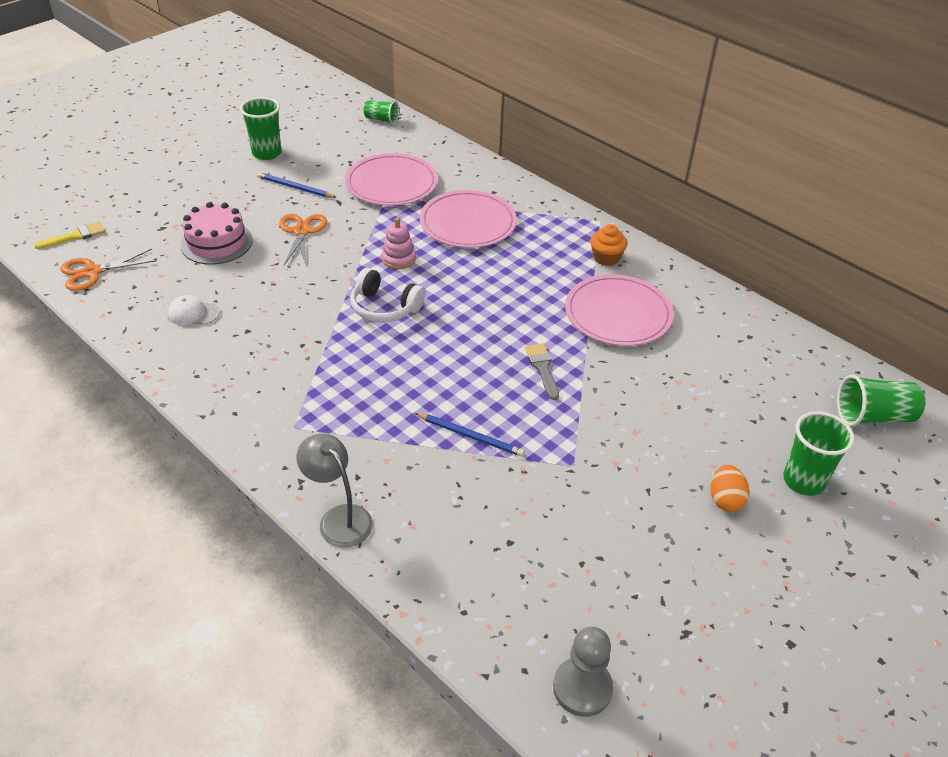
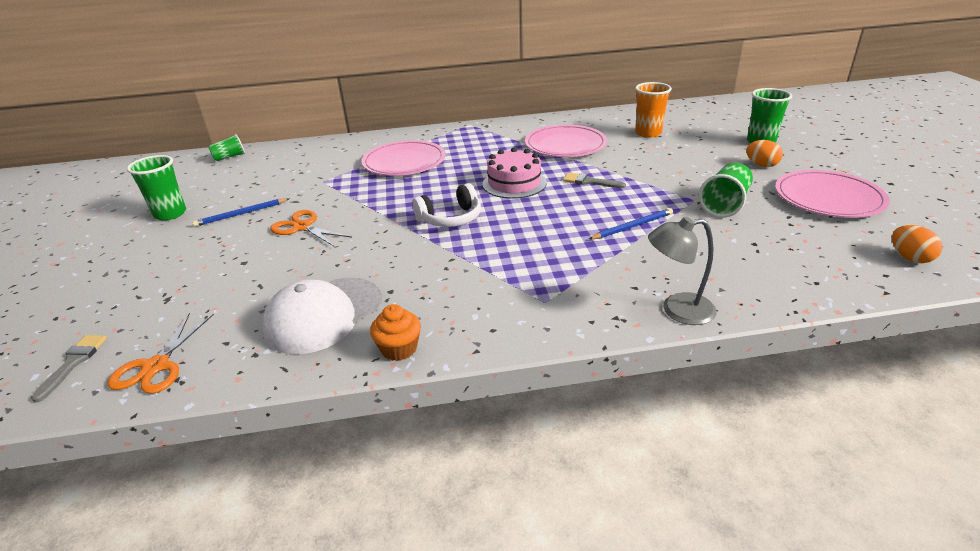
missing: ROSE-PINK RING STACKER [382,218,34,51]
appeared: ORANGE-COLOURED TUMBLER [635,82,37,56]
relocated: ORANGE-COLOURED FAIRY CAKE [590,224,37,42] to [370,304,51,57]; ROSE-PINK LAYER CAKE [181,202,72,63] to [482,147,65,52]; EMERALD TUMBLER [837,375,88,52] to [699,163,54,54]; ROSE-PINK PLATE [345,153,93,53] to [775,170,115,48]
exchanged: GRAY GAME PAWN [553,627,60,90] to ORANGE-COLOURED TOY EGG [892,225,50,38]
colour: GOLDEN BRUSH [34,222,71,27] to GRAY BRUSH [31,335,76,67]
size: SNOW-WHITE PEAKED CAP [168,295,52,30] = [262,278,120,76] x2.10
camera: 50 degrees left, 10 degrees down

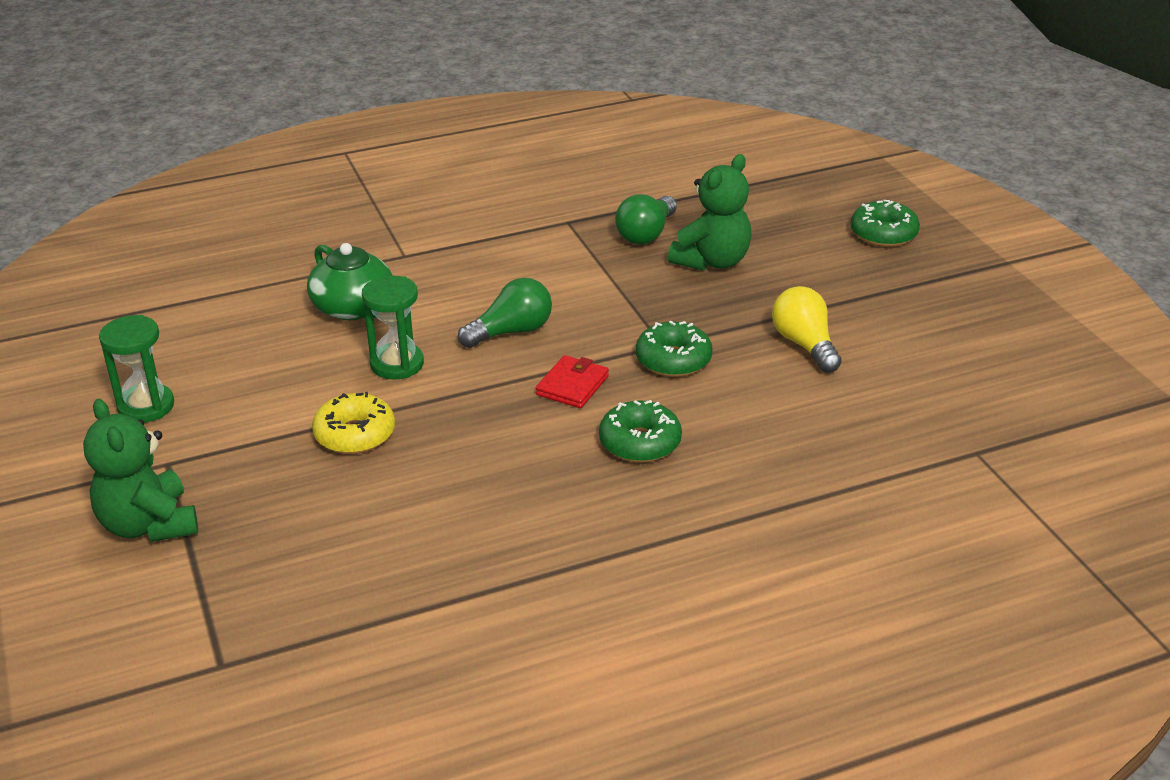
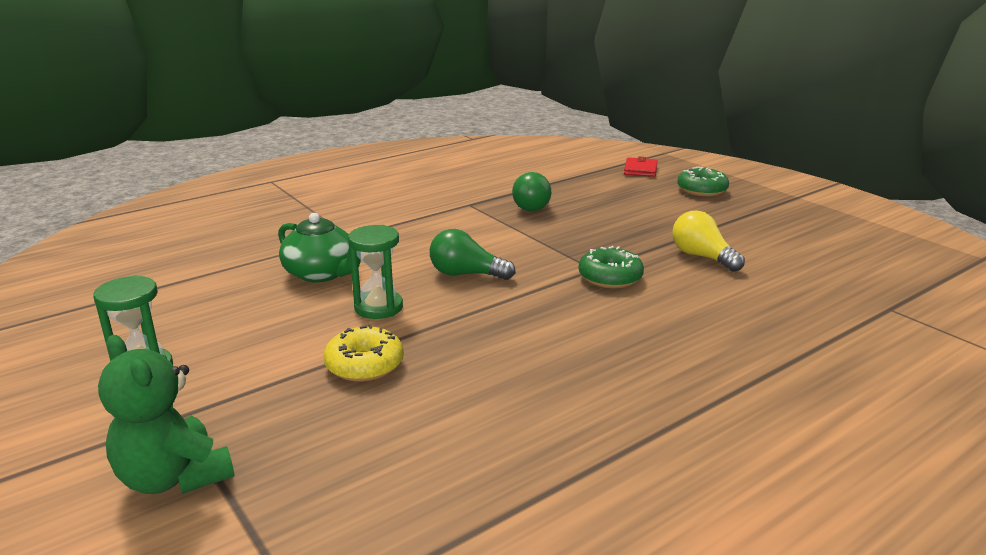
missing: EMERALD DOUGHNUT [599,400,83,63]; EMERALD TEDDY [668,154,84,117]
relocated: SCARLET WALLET [536,355,73,53] to [624,157,33,20]
spun: EMERALD LIGHT BULB [458,278,94,70] = [430,229,86,51] 120 degrees counterclockwise
camera: 15 degrees left, 10 degrees down

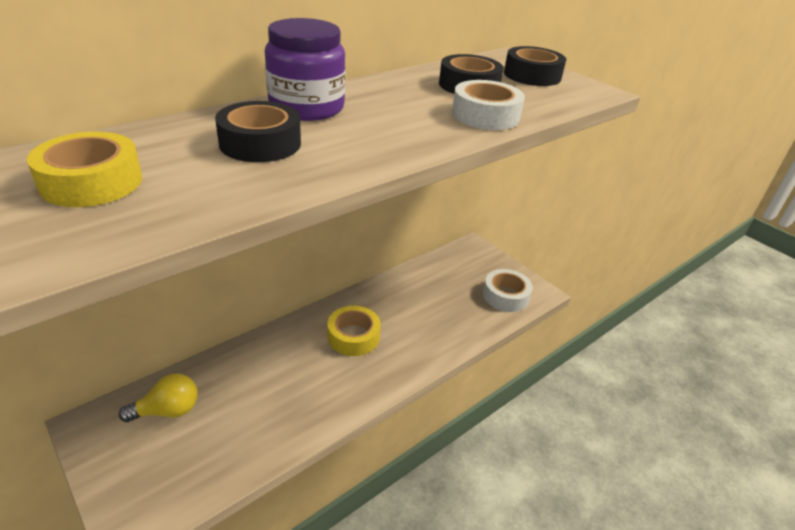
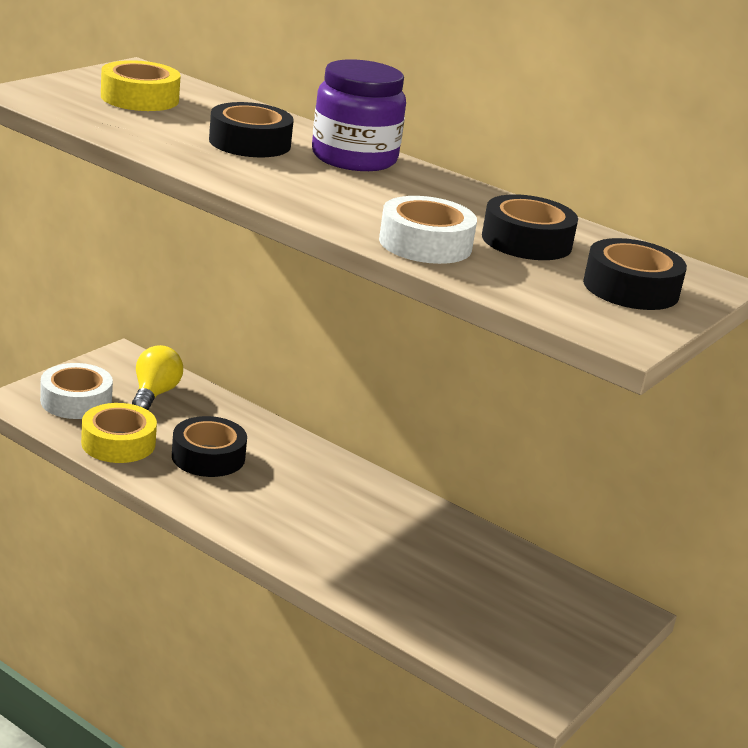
appeared: EBONY TAPE [172,416,75,61]
relocated: SNOW-WHITE TAPE [483,269,50,43] to [40,363,73,56]; GOLDEN TAPE [327,306,54,50] to [81,403,76,60]
spun: GOLDEN LIGHT BULB [119,373,78,49] = [132,345,51,65] 135 degrees counterclockwise
camera: 75 degrees right, 10 degrees down

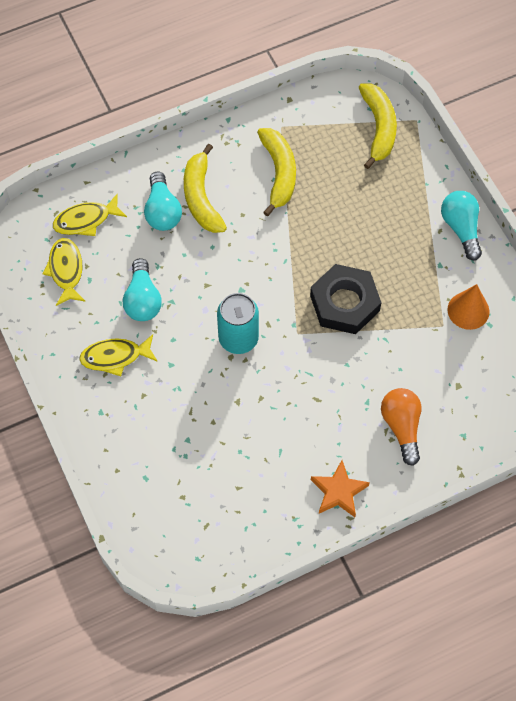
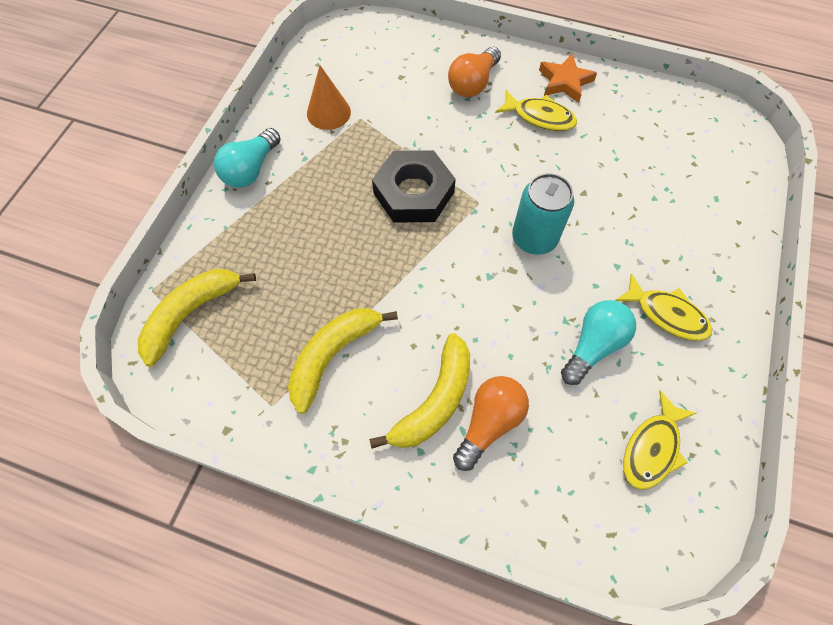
relocated: GOLDEN TOY FISH [53,194,74,42] to [495,90,82,41]
colour: TEAL LIGHT BULB [144,172,38,59] to ORANGE-COLOURED LIGHT BULB [453,376,76,95]
camera: 135 degrees left, 0 degrees up

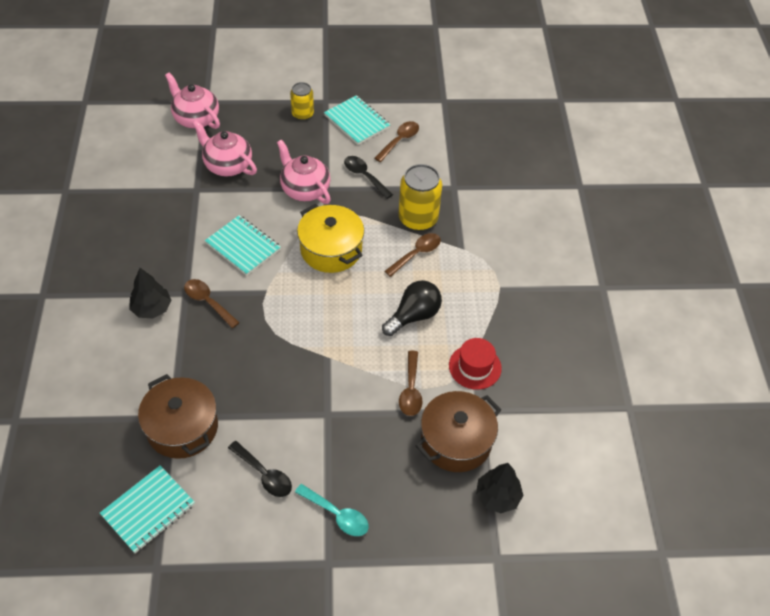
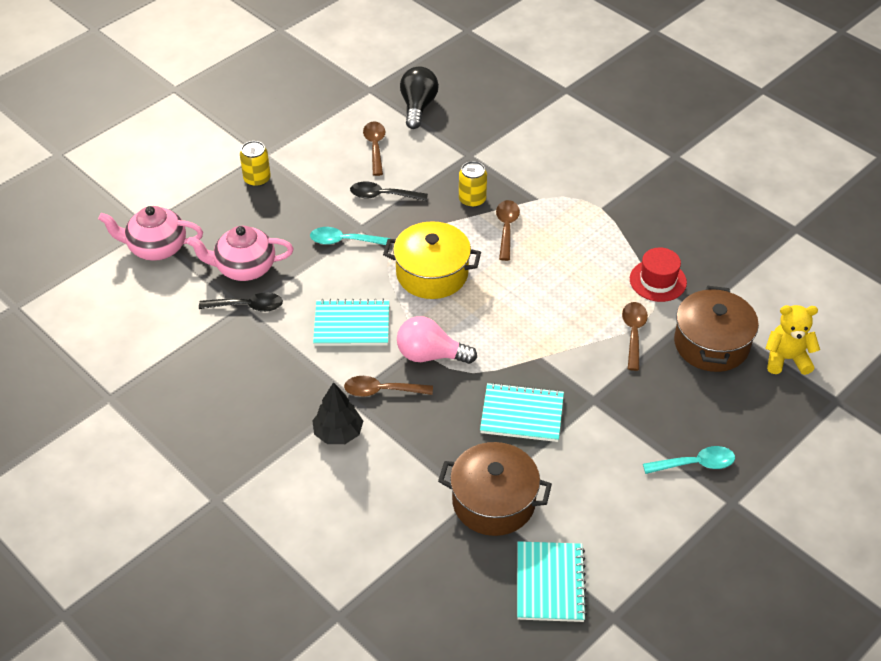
appeared: ROSE-PINK LIGHT BULB [397,316,80,48]
relocated: EBONY TABLESPOON [228,441,64,56] to [199,292,84,20]; EBONY LIGHT BULB [382,280,60,56] to [400,67,39,62]; TEAL NOTEPAD [324,95,67,50] to [480,383,84,59]
exchanged: ROSE-PINK TEAPOT [277,140,54,64] to TEAL TABLESPOON [310,227,80,18]; EBONY TREE [476,463,47,50] to GOLDEN TEDDY [765,305,55,70]
spun: DARK BROWN TABLESPOON [399,351,24,65] = [622,302,26,69] 135 degrees counterclockwise
size: GOLDEN TIN [398,164,44,67] = [459,161,28,47] x0.60
camera: 40 degrees left, 5 degrees down

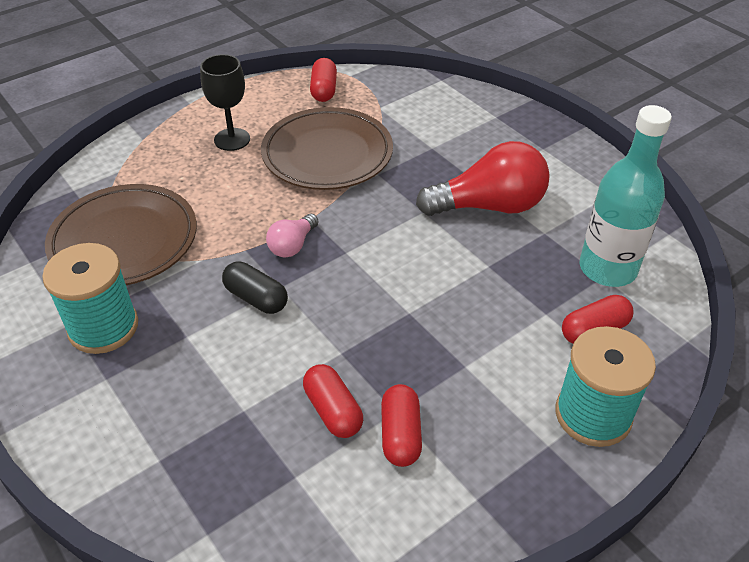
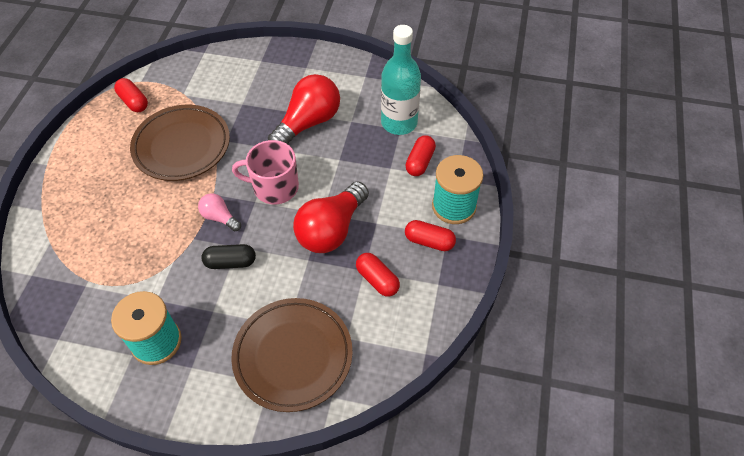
missing: EBONY WINE GLASS [200,54,50,97]
appeared: ROSE-PINK TEA MUG [232,140,67,64]; SCARLET LIGHT BULB [293,182,76,71]
relocated: DARK BROWN PLATE [45,184,152,101] to [231,298,122,114]; SCARLET PILL [303,364,60,74] to [405,220,51,31]
spun: ROSE-PINK LIGHT BULB [266,214,52,44] = [198,193,43,38] 135 degrees clockwise
camera: 40 degrees left, 10 degrees up

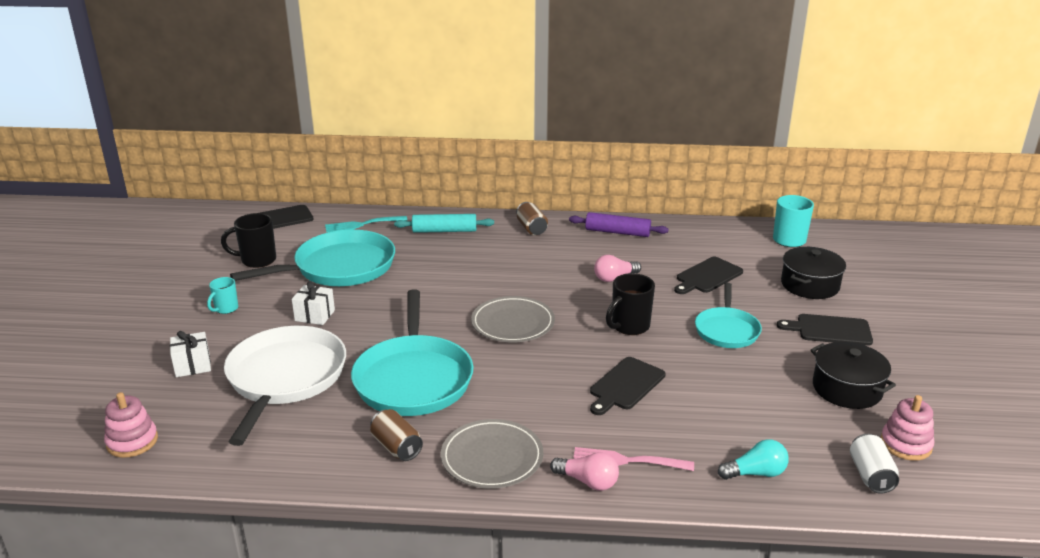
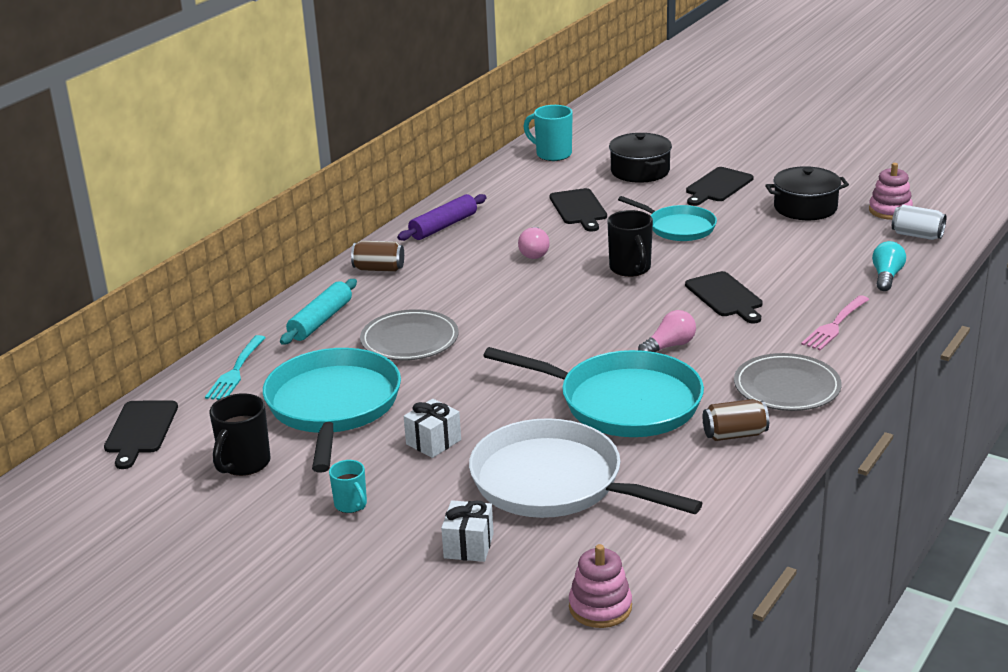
relocated: GRAY PLATE [471,296,84,46] to [360,309,99,52]; ROSE-PINK LIGHT BULB [550,452,69,39] to [638,310,58,42]
camera: 60 degrees left, 0 degrees up

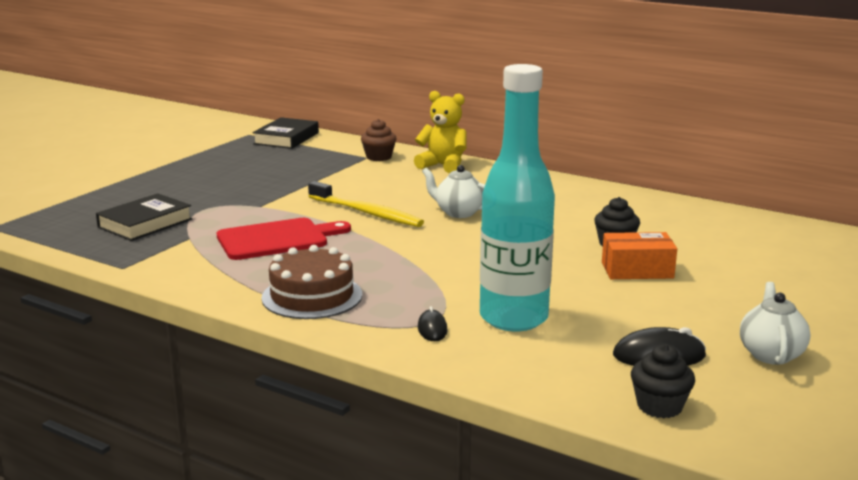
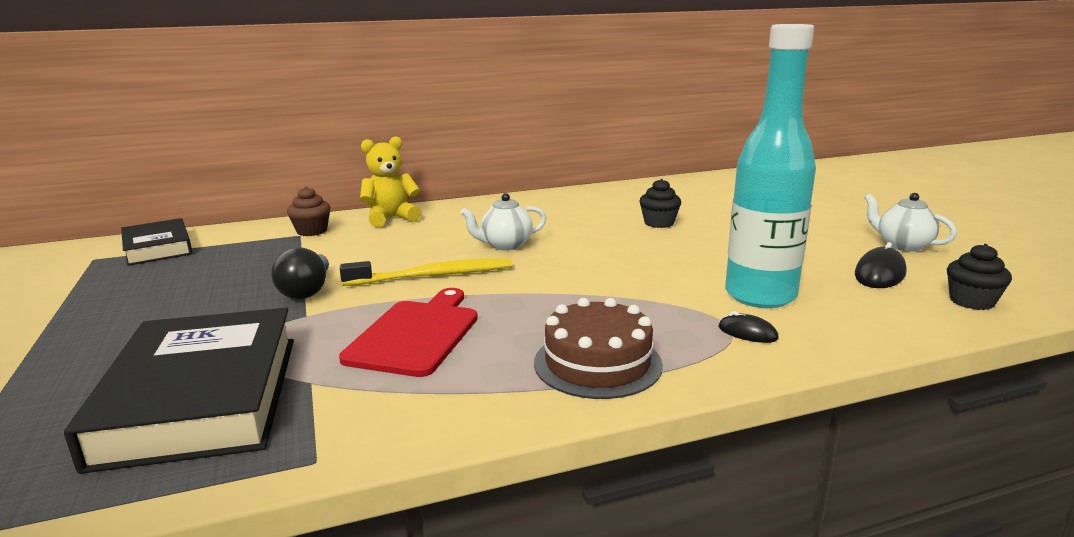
missing: ORANGE-COLOURED PACKAGE [602,232,75,47]
appeared: EBONY LIGHT BULB [271,247,58,52]
size: EBONY BOOK [96,193,96,48] = [64,308,230,166] x1.72
camera: 50 degrees left, 0 degrees up

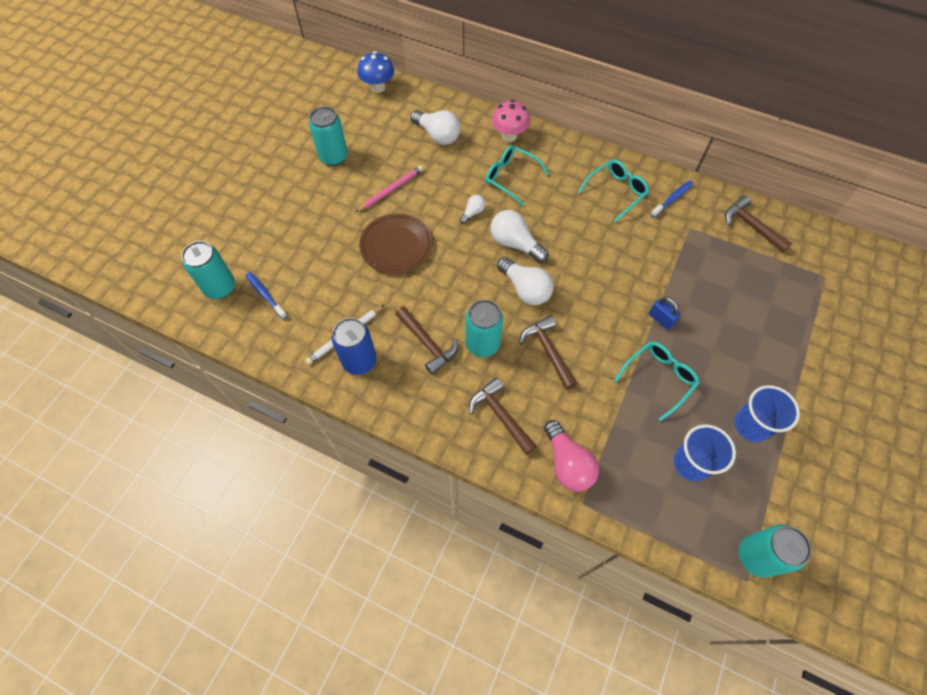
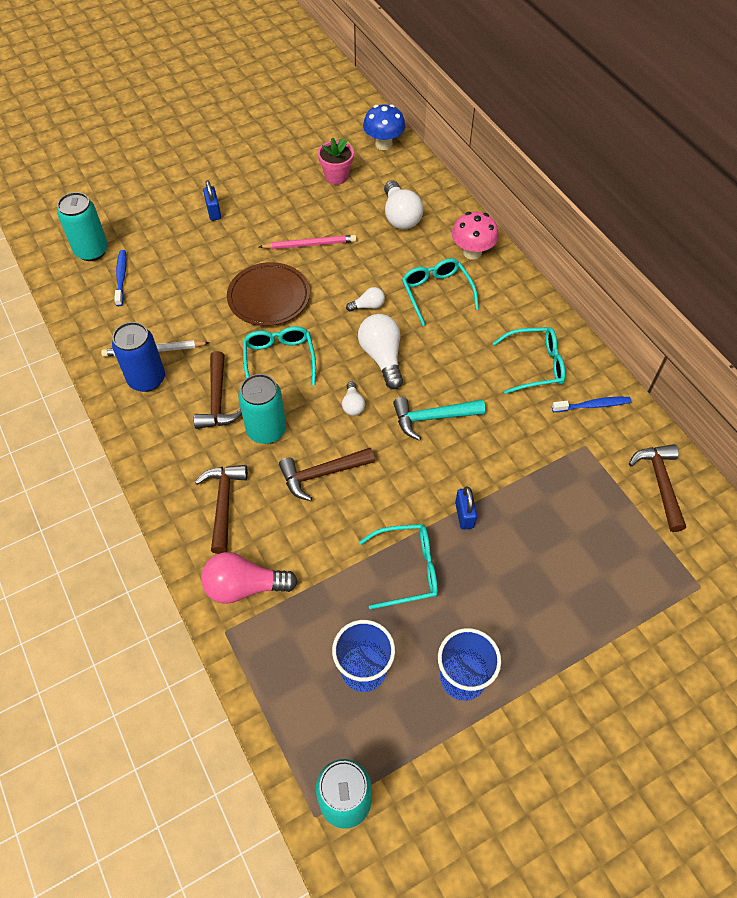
missing: TEAL TIN [309,107,39,59]
appeared: ROYAL BLUE LOCK [203,180,18,41]; TEAL GLASSES [243,326,73,59]; ROSE-PINK PLANT POT [318,138,36,47]; TEAL HAMMER [393,397,92,43]
spun: ROSE-PINK LIGHT BULB [544,420,55,72] = [201,552,97,52] 75 degrees clockwise; DARK BROWN HAMMER [519,315,58,75] = [279,448,96,53] 120 degrees counterclockwise
size: SNOW-WHITE LIGHT BULB [497,257,57,48] = [342,381,23,35] x0.53
camera: 35 degrees right, 5 degrees down

